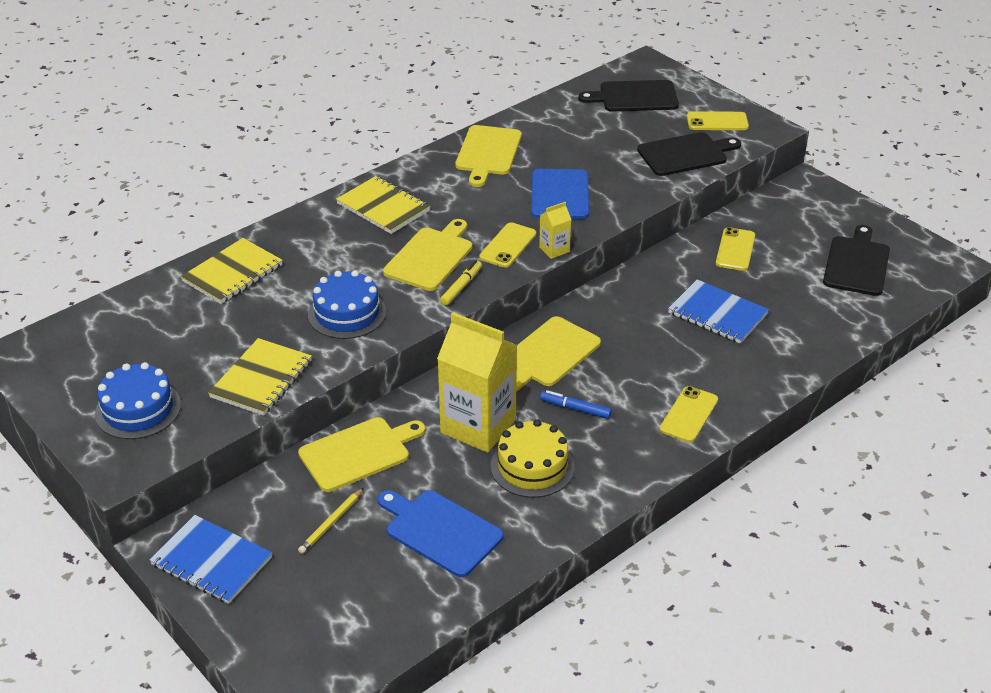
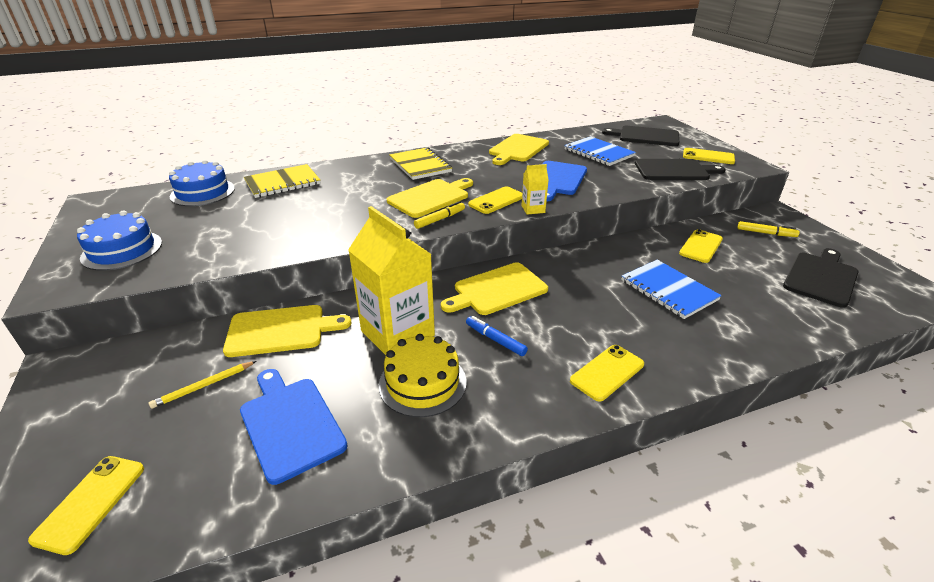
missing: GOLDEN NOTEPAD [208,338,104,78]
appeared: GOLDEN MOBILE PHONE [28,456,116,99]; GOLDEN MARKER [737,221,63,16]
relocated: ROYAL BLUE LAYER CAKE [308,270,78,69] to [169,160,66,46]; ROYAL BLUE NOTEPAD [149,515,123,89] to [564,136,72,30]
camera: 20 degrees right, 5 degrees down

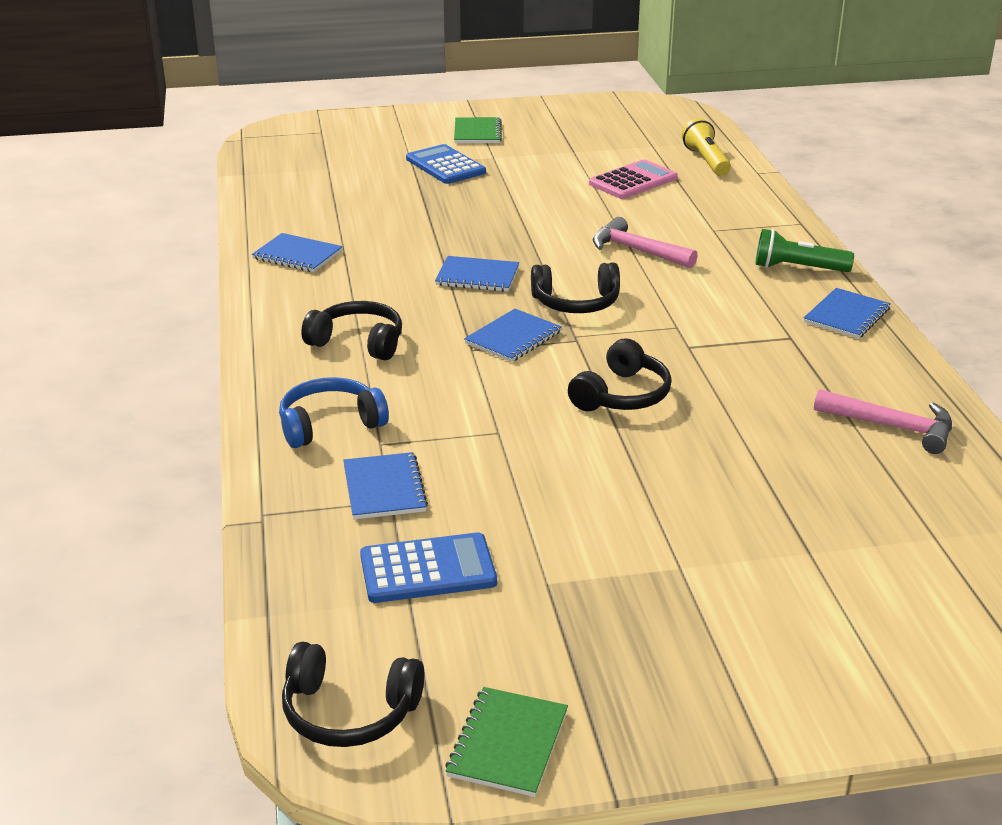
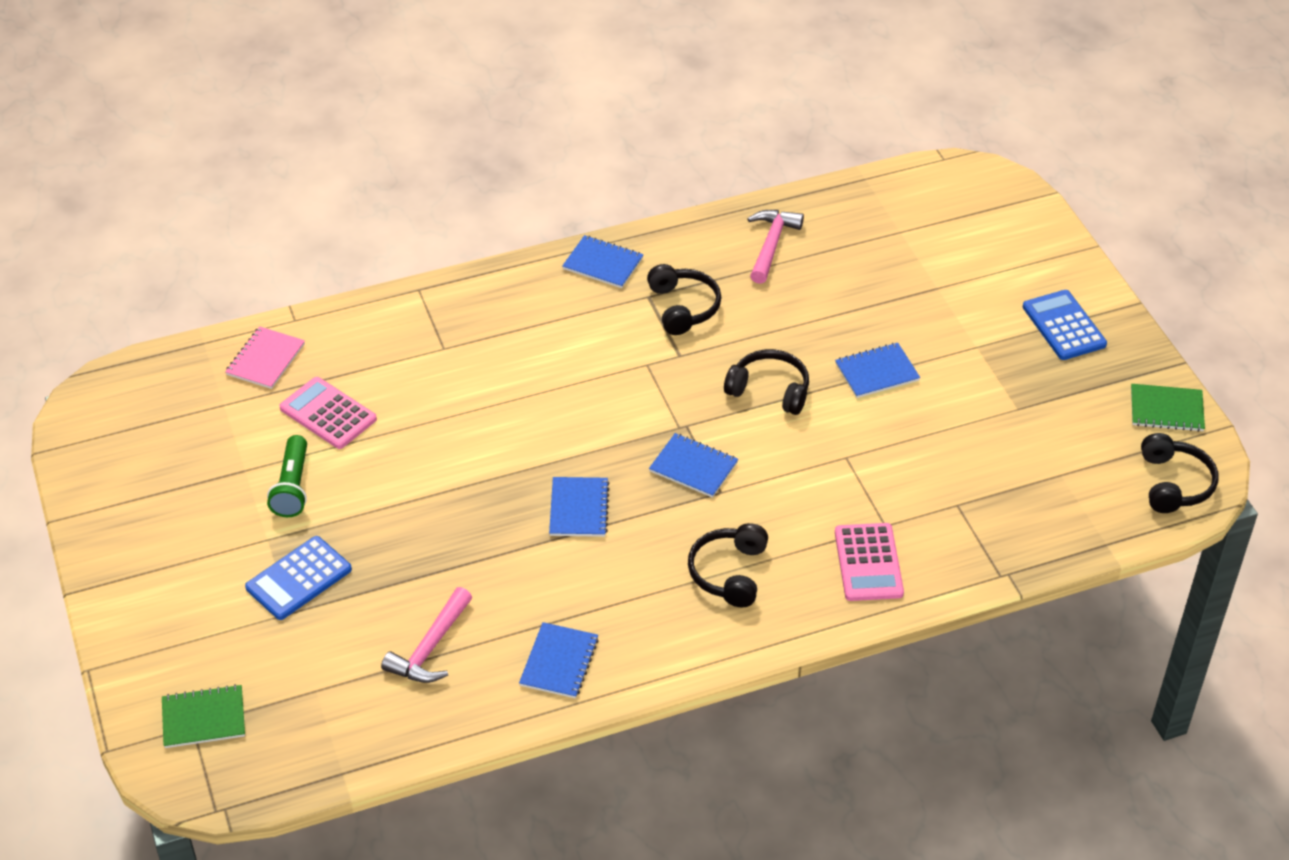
relocated: EMERALD NOTEPAD [454,117,48,26] to [162,684,83,64]; EMERALD POCKET TORCH [755,229,99,43] to [267,435,40,82]; ROSE-PINK HAMMER [593,217,105,51] to [381,587,91,96]; EBONY HEADSET [531,263,89,50] to [647,264,74,71]; ROYAL BLUE NOTEPAD [343,452,85,67] to [835,343,85,55]; ROYAL BLUE CALCULATOR [360,532,137,71] to [1023,290,84,70]
exchanged: GOLDEN POCKET TORCH [682,118,49,58] to ROSE-PINK NOTEPAD [225,326,80,63]; ROYAL BLUE HEADSET [279,377,110,71] to ROSE-PINK CALCULATOR [835,523,69,78]
camera: 100 degrees left, 15 degrees up

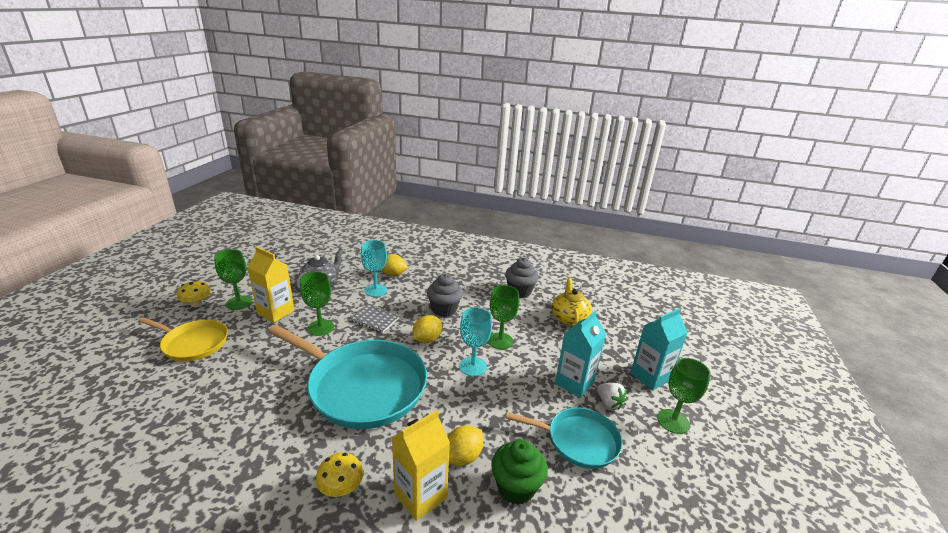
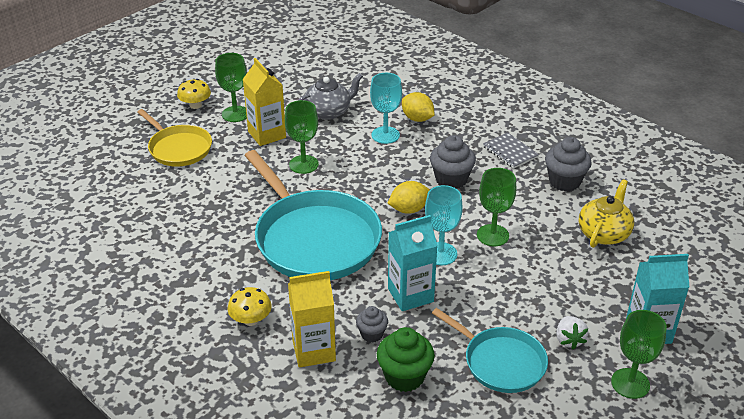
relocated: TEAL CARTON [555,311,51,87] to [388,215,50,96]; GRAY NOTEPAD [350,305,49,28] to [483,133,56,36]
exchanged: GOLDEN TOY LEMON [448,425,35,41] to GRAY FAIRY CAKE [356,306,32,37]
camera: 30 degrees right, 10 degrees up

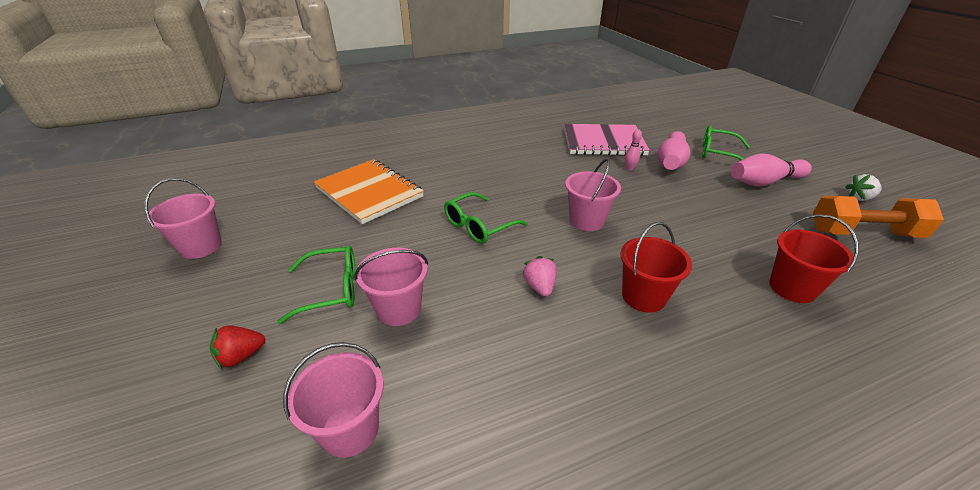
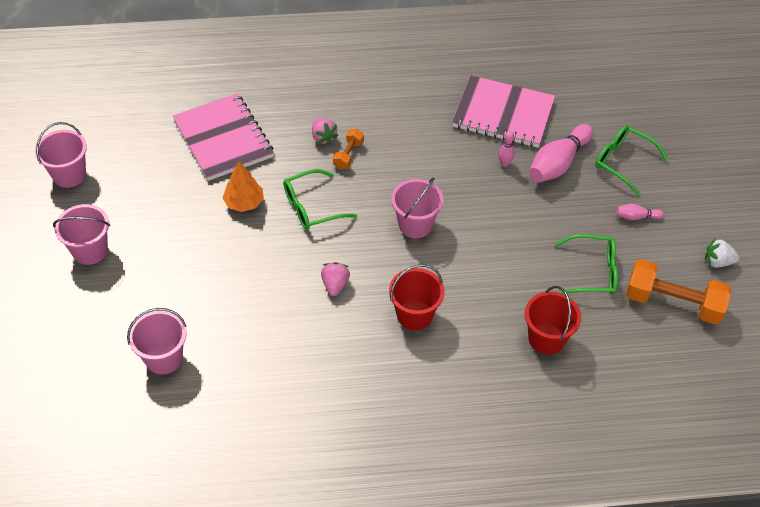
missing: SCARLET TOY STRAWBERRY [210,325,55,44]
appeared: ORANGE-COLOURED TREE [222,162,42,50]; ROSE-PINK TOY STRAWBERRY [312,118,27,27]; ORANGE-COLOURED FREE WEIGHT [333,129,31,40]
relocated: ROSE-PINK SAND BUCKET [354,248,74,78] to [53,204,57,61]; EMERALD GLASSES [277,245,78,79] to [555,234,63,61]
colour: ORANGE-COLOURED NOTEPAD [314,159,110,65] to ROSE-PINK NOTEPAD [173,93,101,88]
size: ROSE-PINK BOWLING PIN [731,154,81,33] = [616,204,48,16] x0.47
camera: 15 degrees right, 15 degrees up

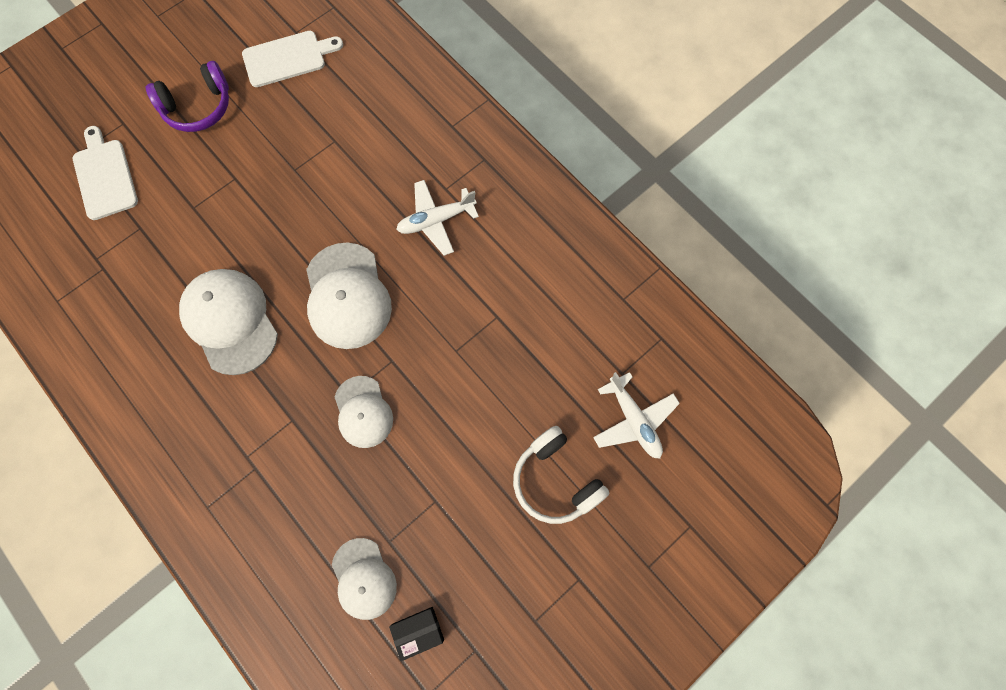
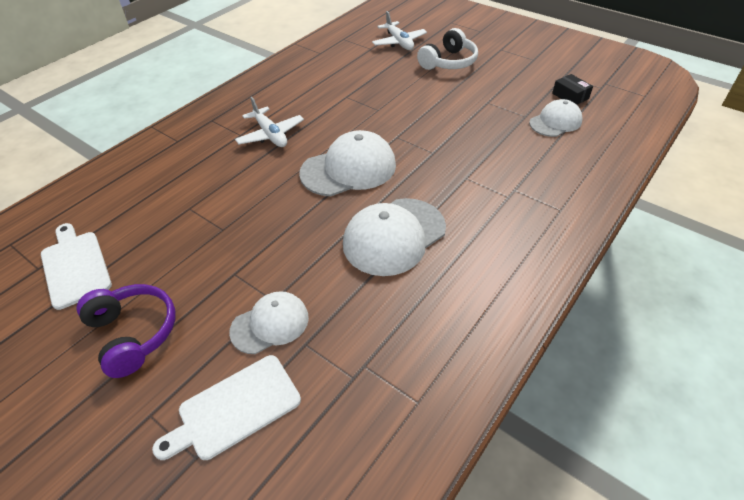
relocated: SNOW-WHITE PEAKED CAP [335,376,58,72] to [229,291,80,63]
spun: SNOW-WHITE PLANE [593,372,87,87] = [372,11,55,39] 105 degrees clockwise
camera: 100 degrees left, 25 degrees down

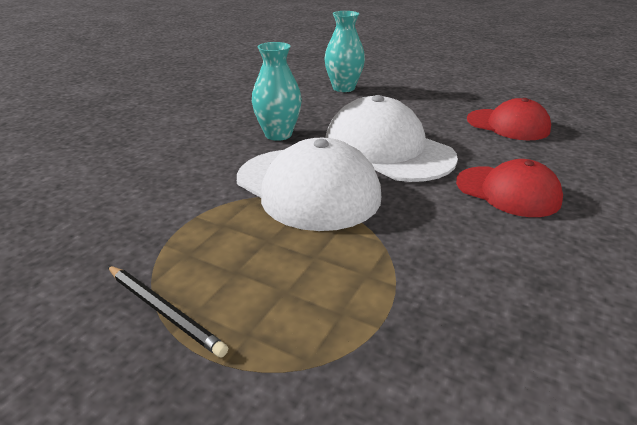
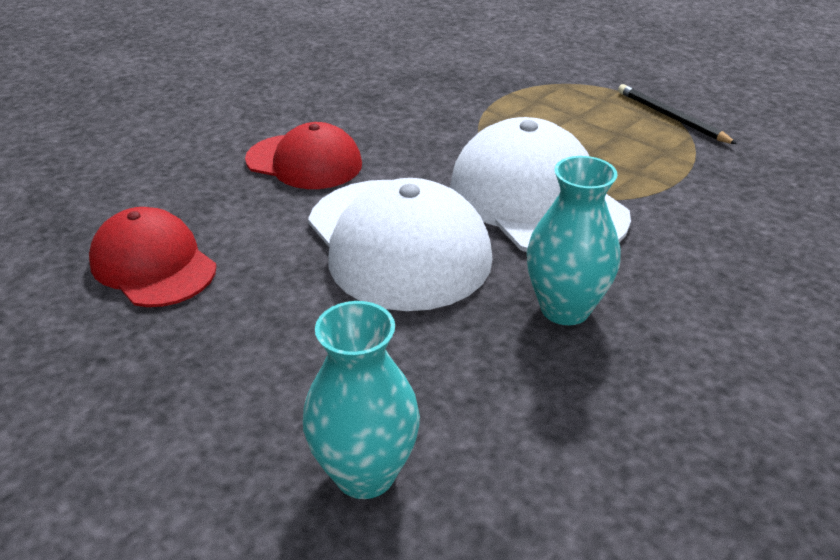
spun: SCARLET PEAKED CAP [456,159,107,58] = [245,122,117,67] 150 degrees clockwise
camera: 165 degrees left, 5 degrees up

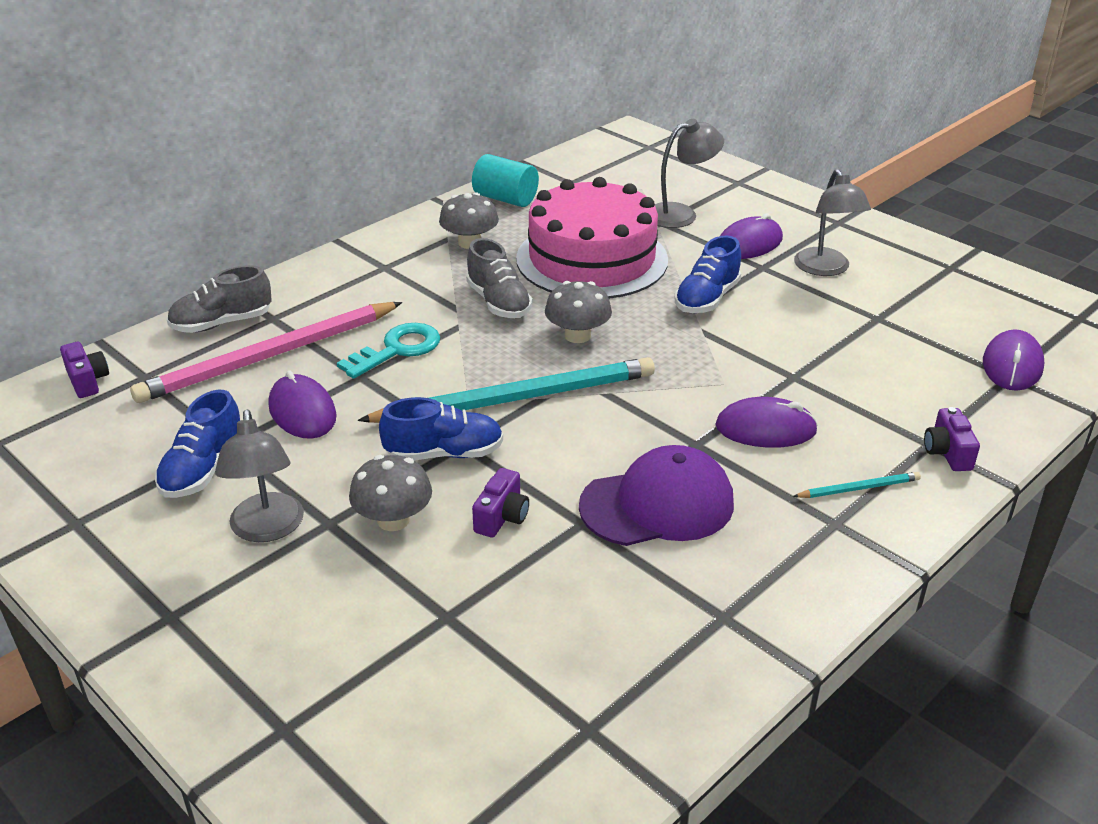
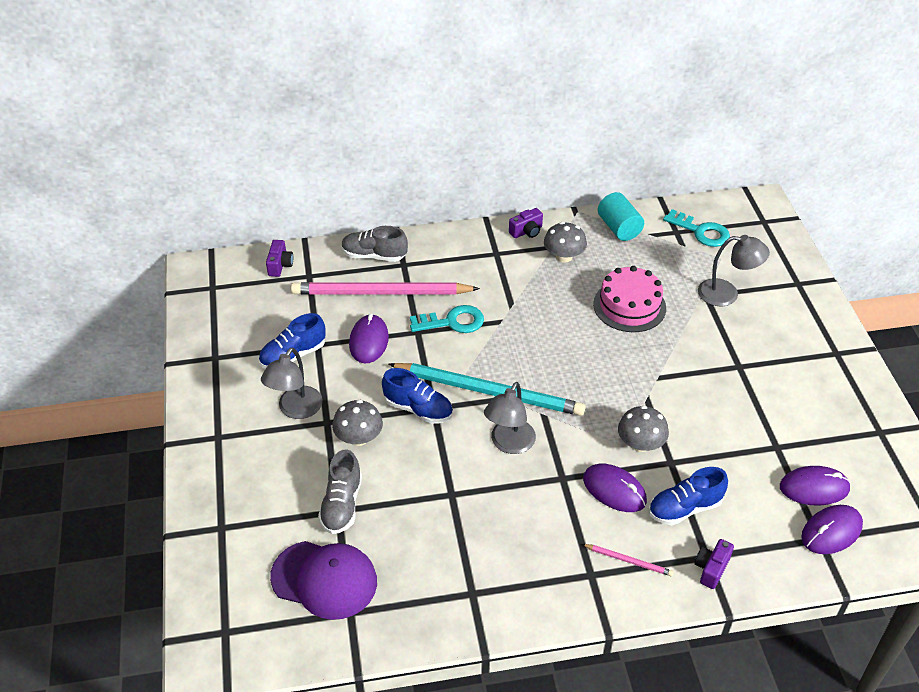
appeared: TEAL DOOR KEY [663,209,67,38]
relocated: PURPLE PEAKED CAP [579,445,155,101] to [270,541,107,79]; GRAY SNEAKER [466,238,66,80] to [318,449,44,85]; GRAY DESK LAMP [794,169,77,107] to [484,382,52,72]; PURPLE COMPACT CAMERA [472,468,57,70] to [509,208,34,30]; GRAY FUNGUS [545,281,67,62] to [618,406,51,46]; ROYAL BLUE SNEAKER [675,236,66,77] to [649,467,79,58]; PURPLE PC MOUSE [720,213,63,46] to [780,466,70,40]
colour: TEAL PENCIL [793,472,128,26] to ROSE-PINK PENCIL [582,544,92,32]
size: ROSE-PINK LAYER CAKE [516,177,152,122] = [593,266,73,66] x0.64
camera: 35 degrees right, 10 degrees up

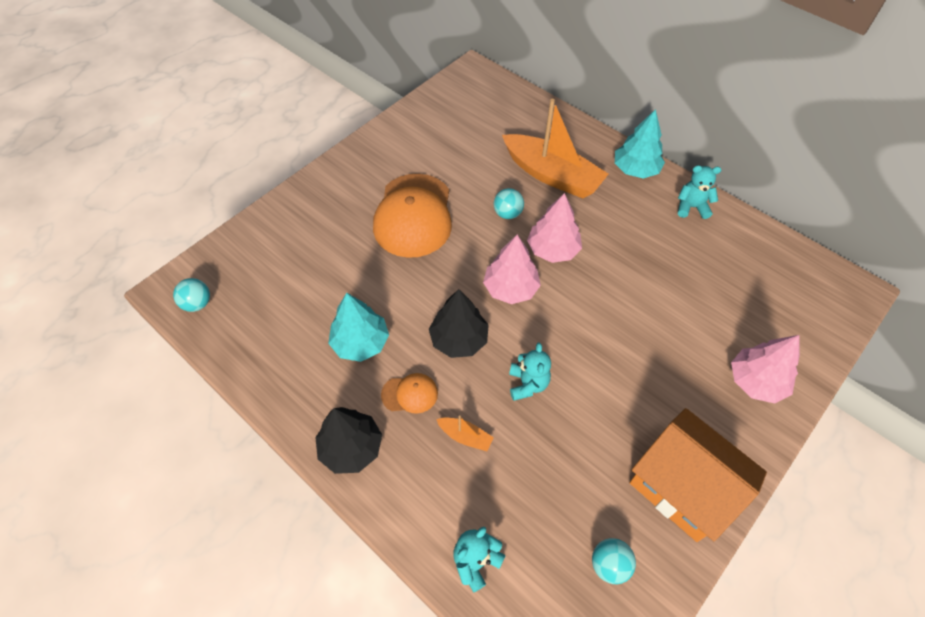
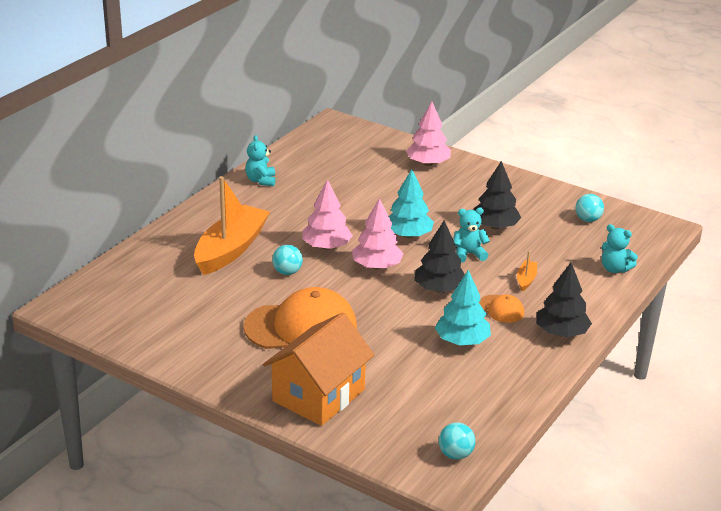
appeared: EBONY TREE [473,161,48,68]
relocated: ORANGE-COLOURED COTTAGE [630,408,137,134] to [263,312,112,114]; TEAL TREE [615,109,50,70] to [389,169,45,69]
spun: ORANGE-COLOURED PEAKED CAP [381,373,57,41] = [479,295,45,28] 150 degrees clockwise
camera: 100 degrees left, 25 degrees down

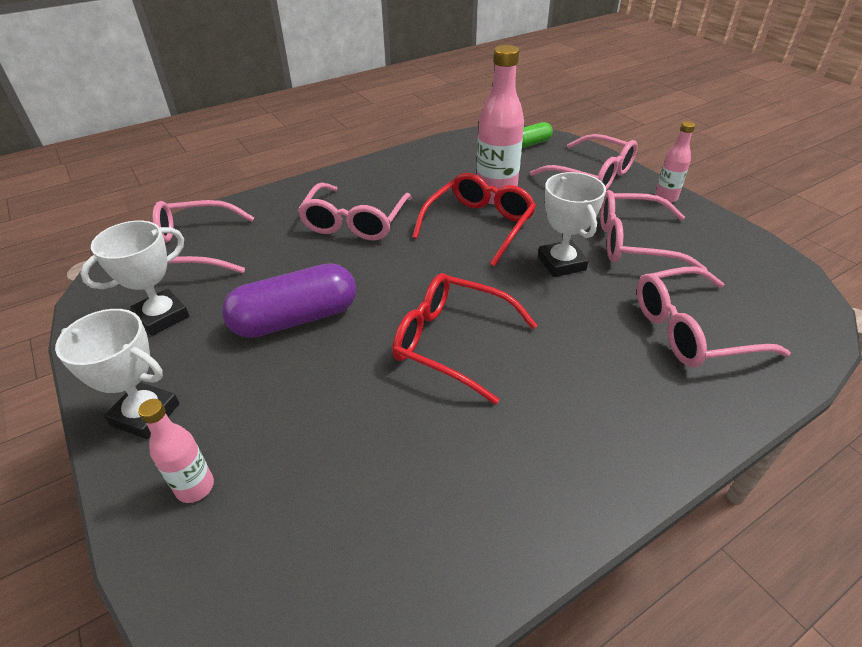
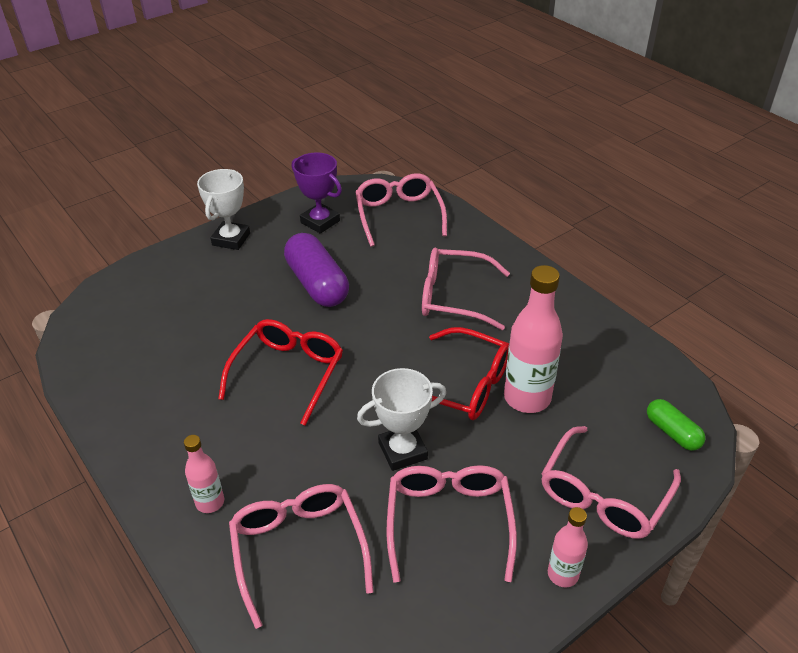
relocated: ROSE-PINK FLASK [138,399,76,104] to [184,435,40,78]
colour: SNOW-WHITE PRIZE CUP [80,221,109,115] to PURPLE PRIZE CUP [292,152,50,82]
camera: 85 degrees right, 0 degrees up

